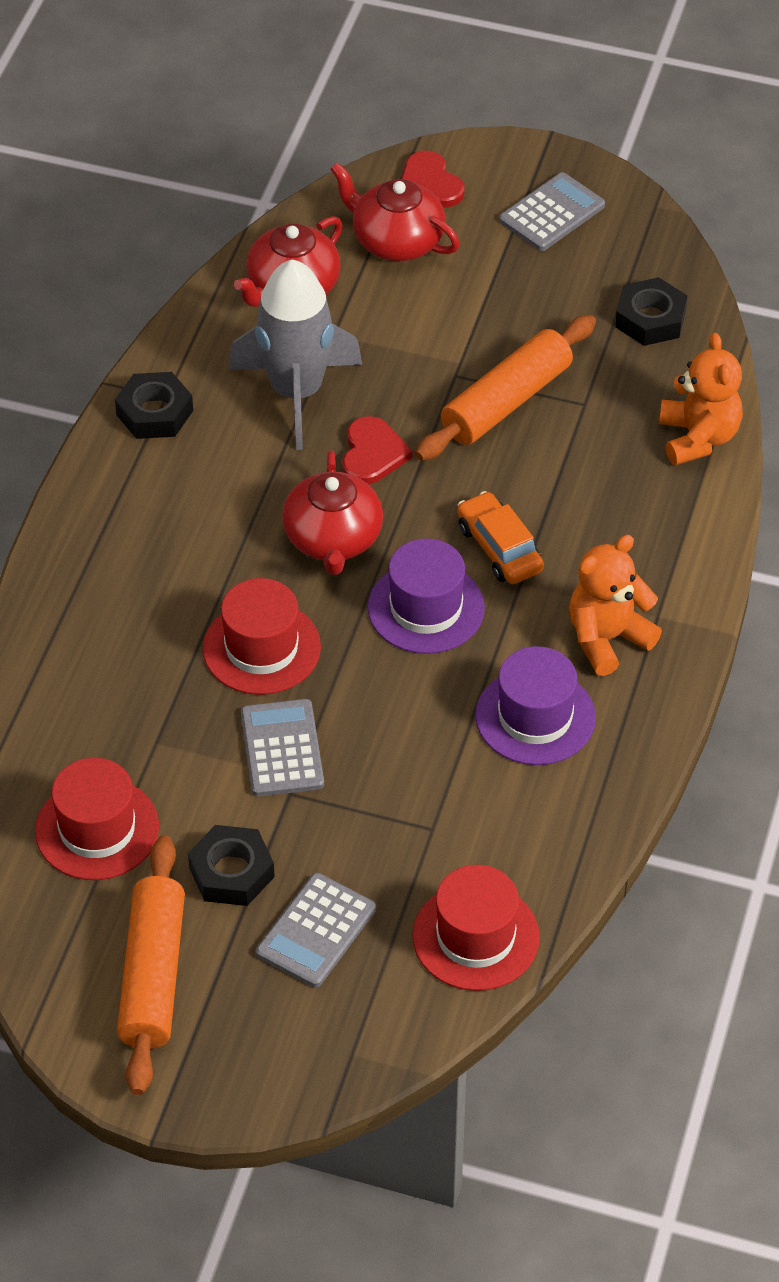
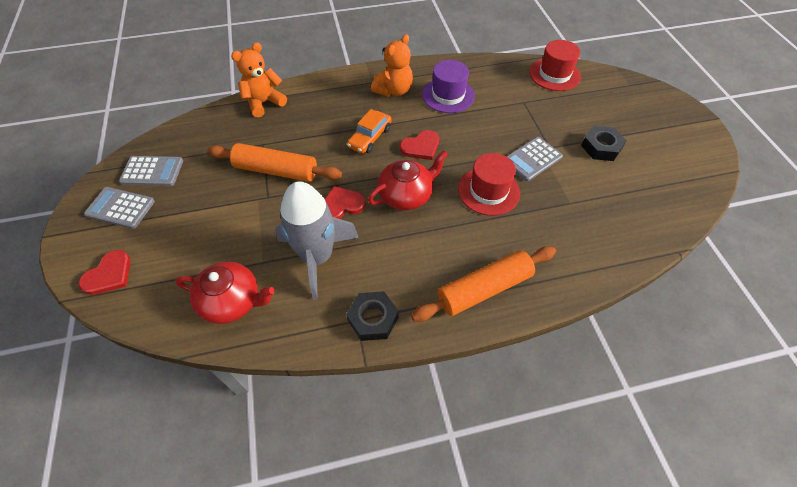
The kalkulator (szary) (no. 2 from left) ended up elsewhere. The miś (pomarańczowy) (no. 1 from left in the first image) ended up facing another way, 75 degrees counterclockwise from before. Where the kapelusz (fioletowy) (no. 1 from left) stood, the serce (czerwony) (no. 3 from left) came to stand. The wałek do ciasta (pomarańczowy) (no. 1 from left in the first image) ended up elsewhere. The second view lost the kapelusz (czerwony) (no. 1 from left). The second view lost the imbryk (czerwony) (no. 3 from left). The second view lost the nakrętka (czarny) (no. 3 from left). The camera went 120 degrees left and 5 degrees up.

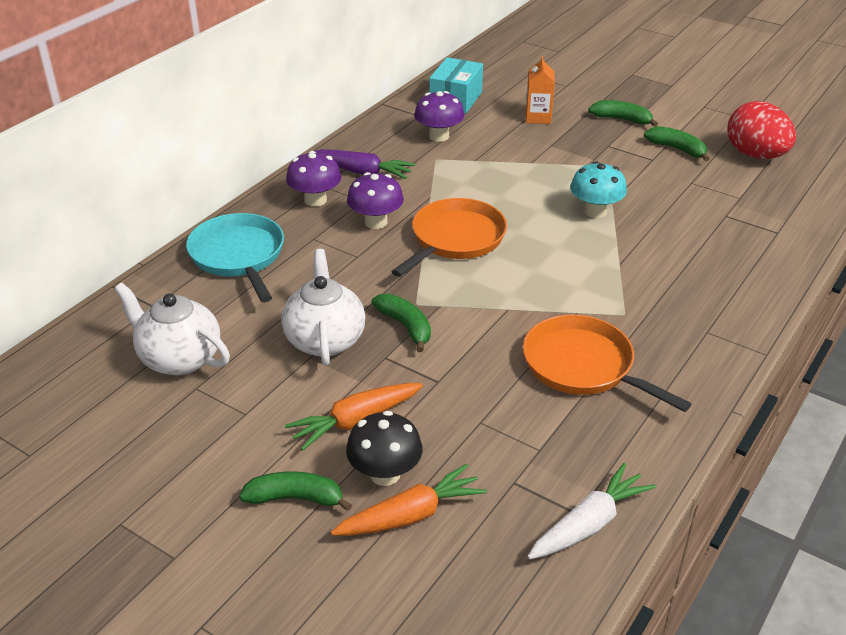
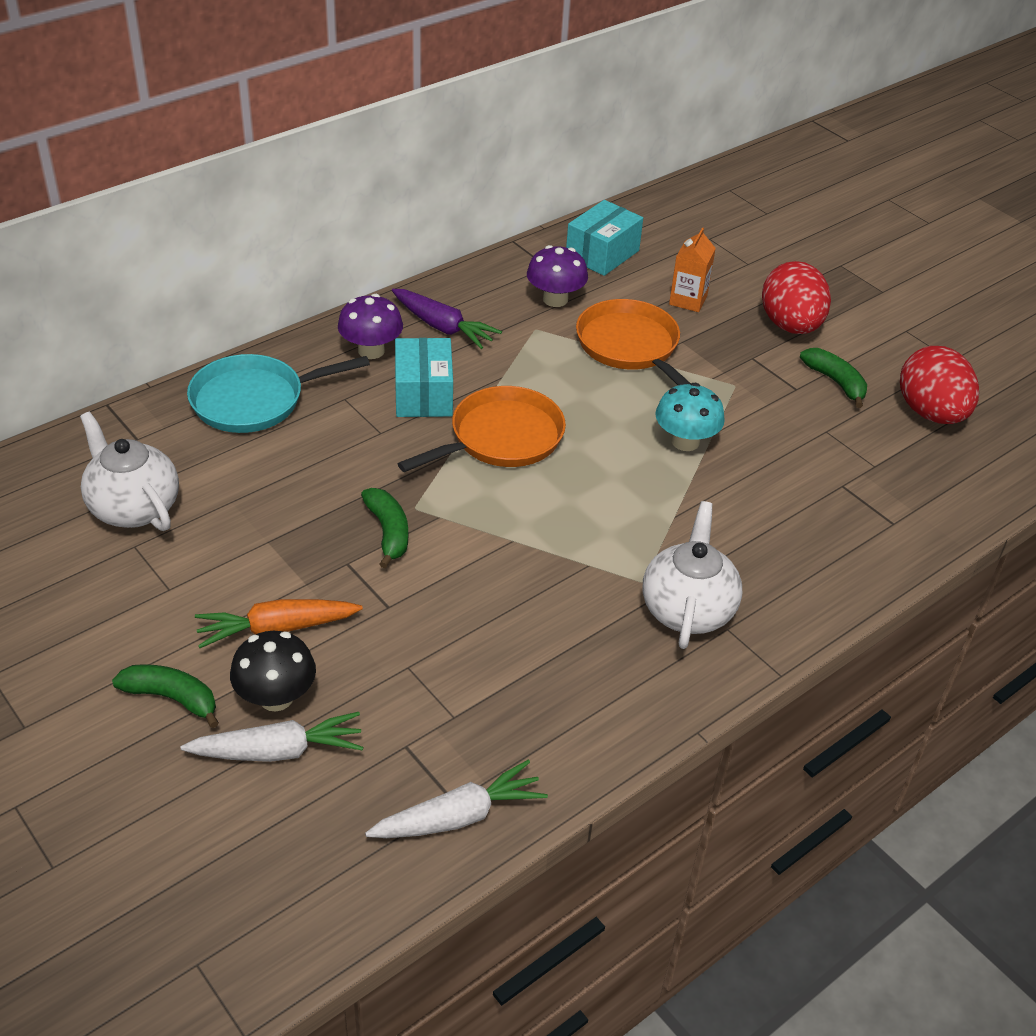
What was the marchewka (pomarańczowy) (no. 2 from left) turned into the marchewka (biały) (no. 1 from left). The patelnia (turkusowy) ended up facing another way, 105 degrees counterclockwise from before. Where the grzyb (fioletowy) (no. 2 from left) stood, the pudełko (turkusowy) (no. 1 from left) came to stand. The patelnia (pomarańczowy) (no. 2 from left) ended up elsewhere. The imbryk (biały) (no. 2 from left) ended up elsewhere. Where the banan (zielony) (no. 3 from left) stood, the jajko (czerwony) (no. 1 from left) came to stand. The camera went 15 degrees right and 5 degrees up.

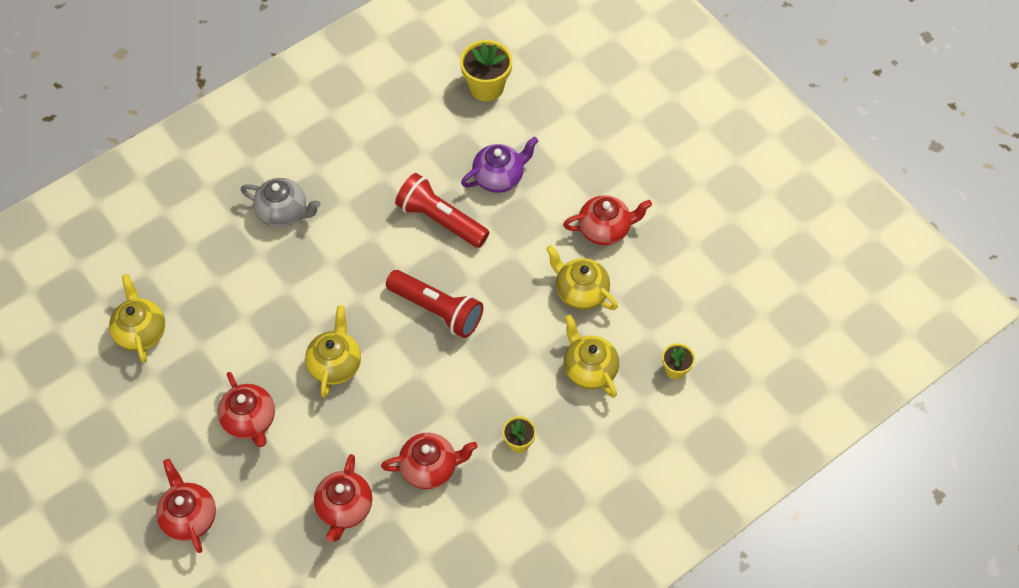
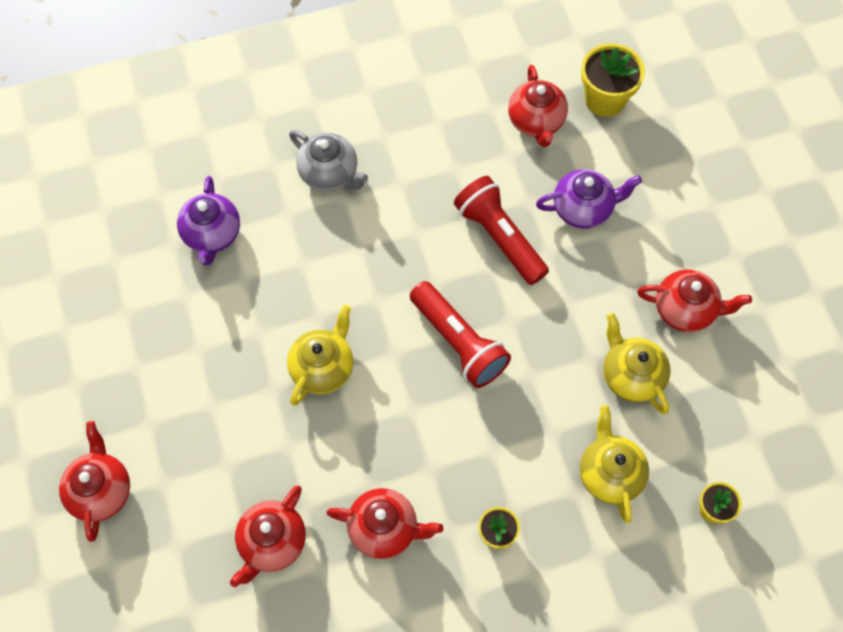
The second view gained the imbryk (fioletowy) (no. 1 from left). The imbryk (czerwony) (no. 2 from left in the first image) ended up elsewhere. The second view lost the imbryk (żółty) (no. 1 from left). The camera went 20 degrees right and 5 degrees up.

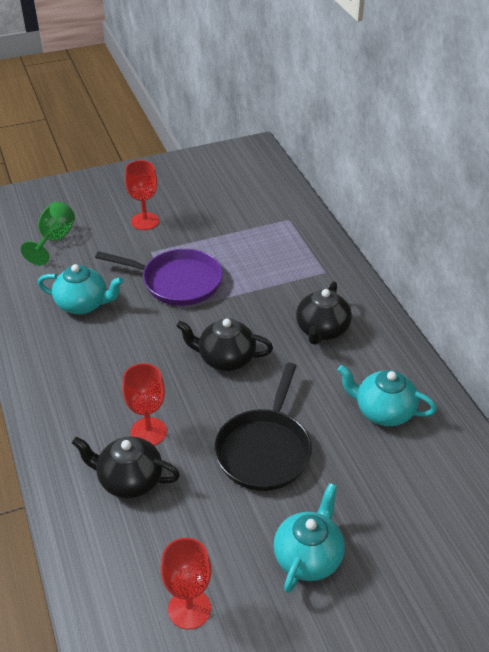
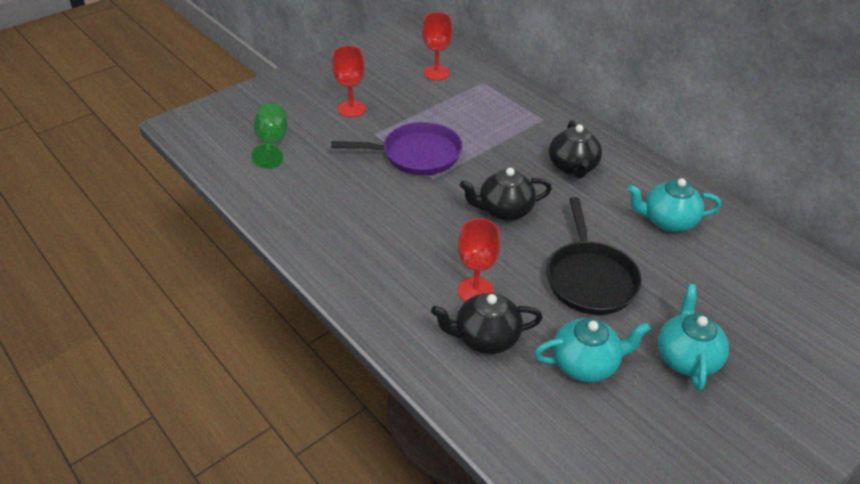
The kielich (czerwony) (no. 3 from left in the first image) ended up elsewhere. The imbryk (turkusowy) (no. 1 from left) ended up elsewhere. The camera went 20 degrees left and 0 degrees up.

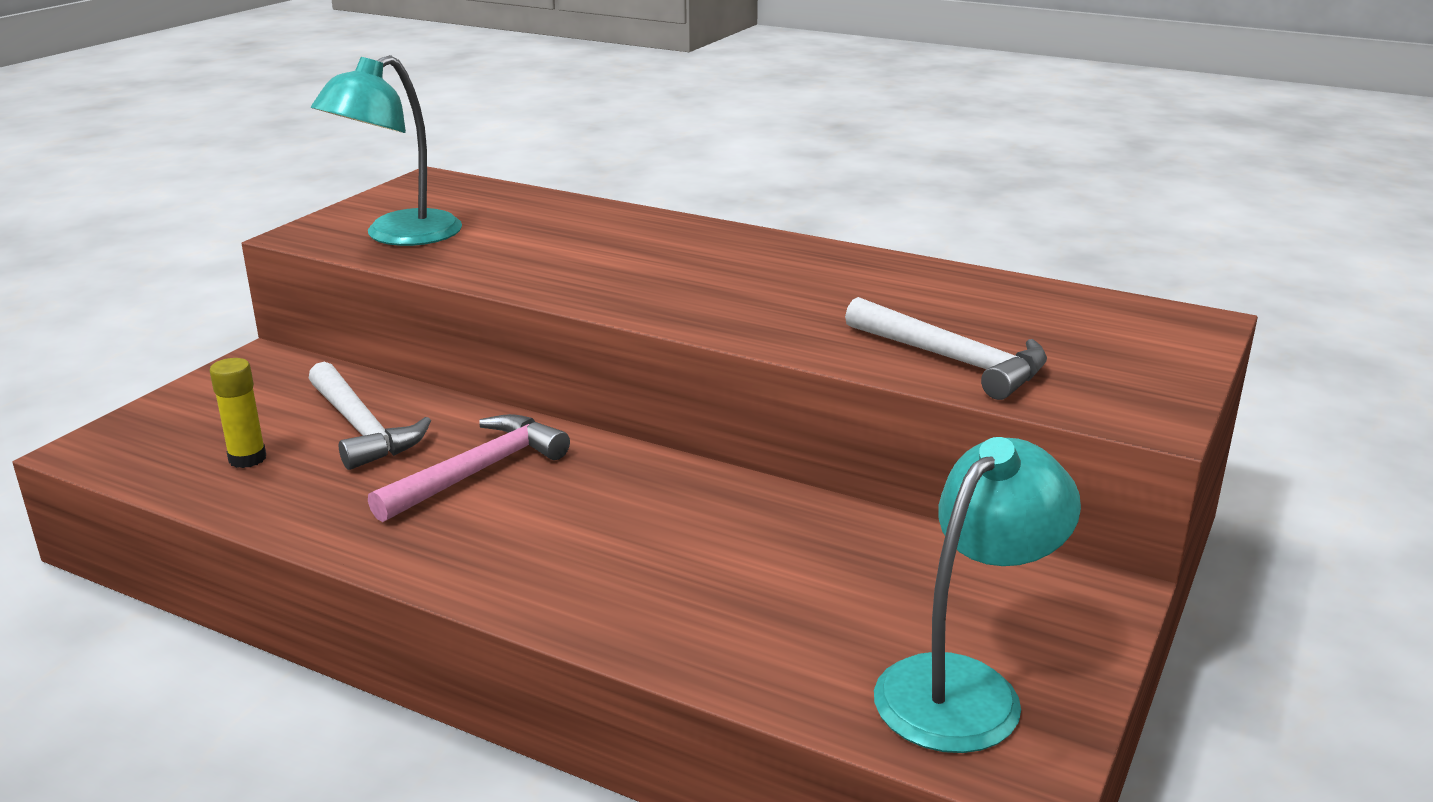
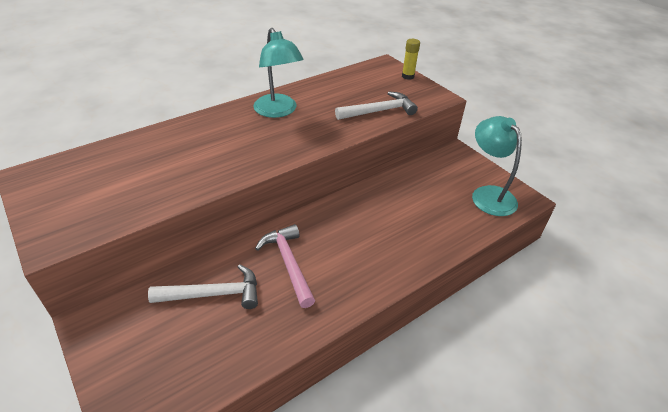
The lampka (turkusowy) (no. 1 from left) ended up elsewhere. The klej w sztyfcie (żółty) ended up elsewhere. The camera went 65 degrees left and 15 degrees up.

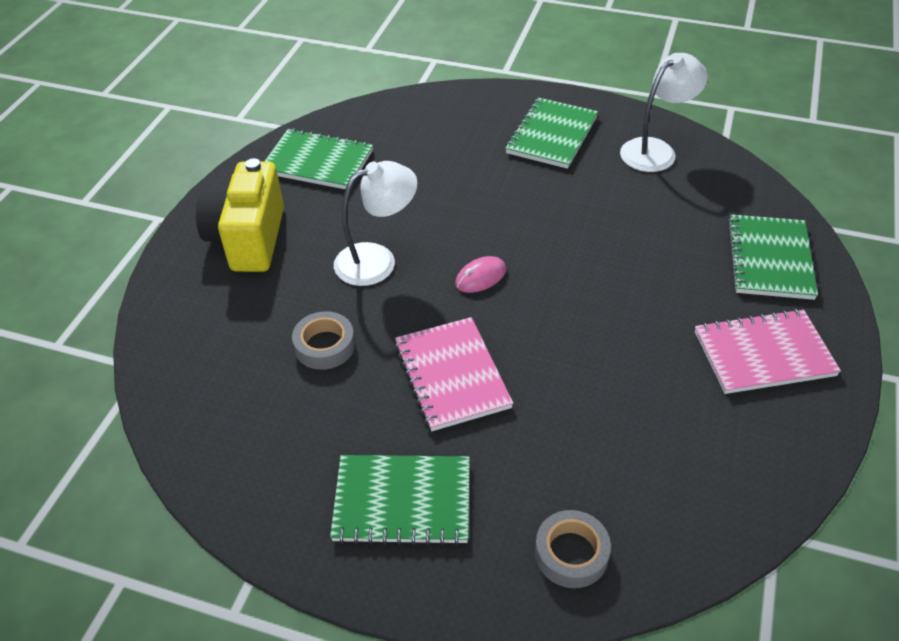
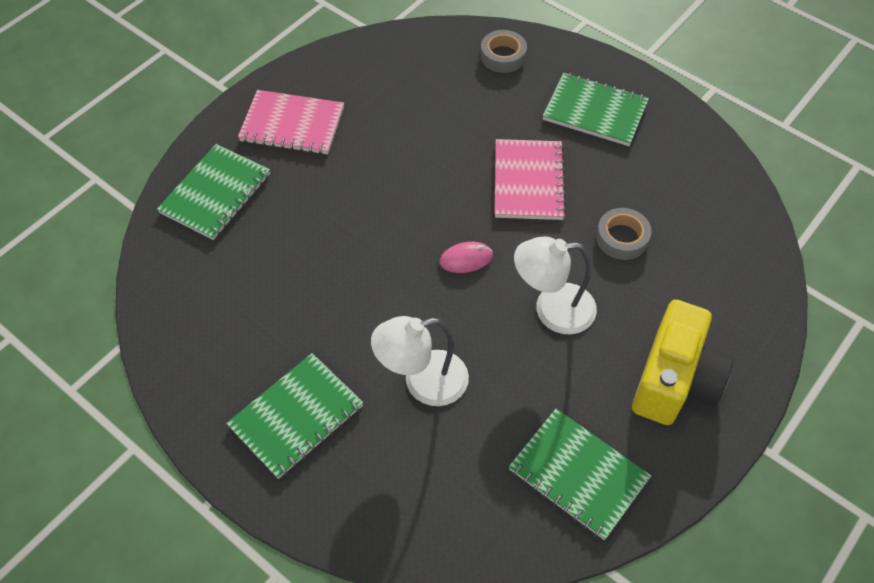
The lampka (biały) (no. 2 from left in the first image) ended up elsewhere. The camera went 160 degrees left and 10 degrees up.

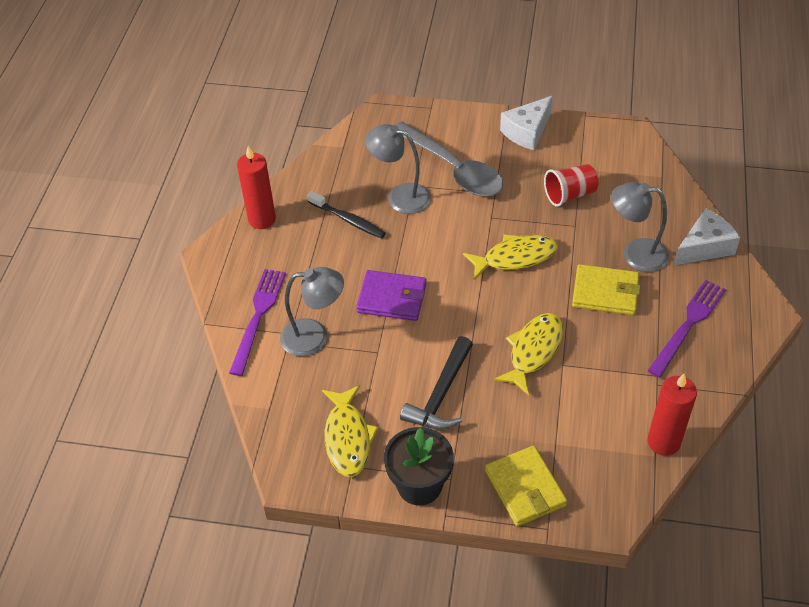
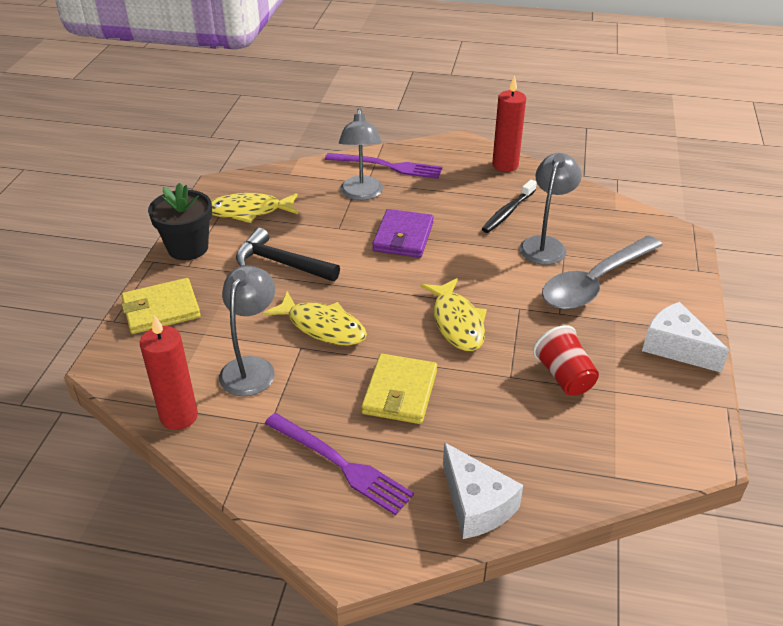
The lampka (szary) (no. 3 from left in the first image) ended up elsewhere. The camera went 90 degrees right and 10 degrees down.

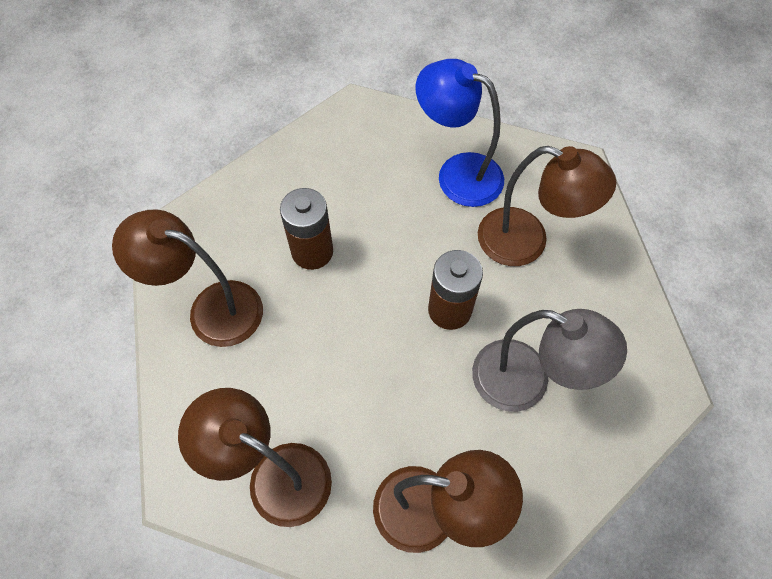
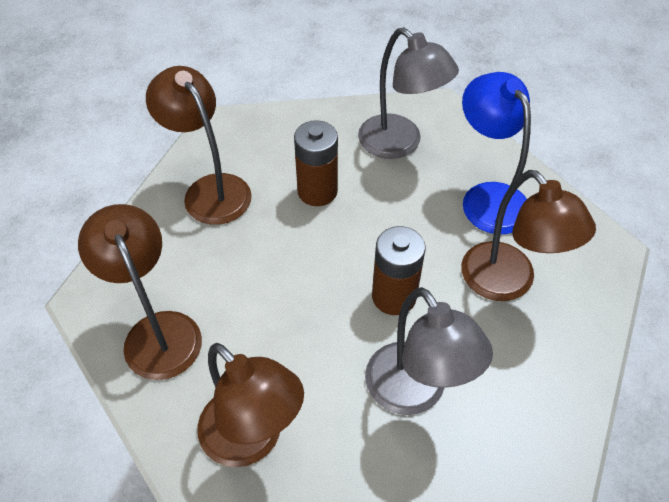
The second view gained the lampka (szary) (no. 1 from left). The camera went 35 degrees right and 10 degrees down.

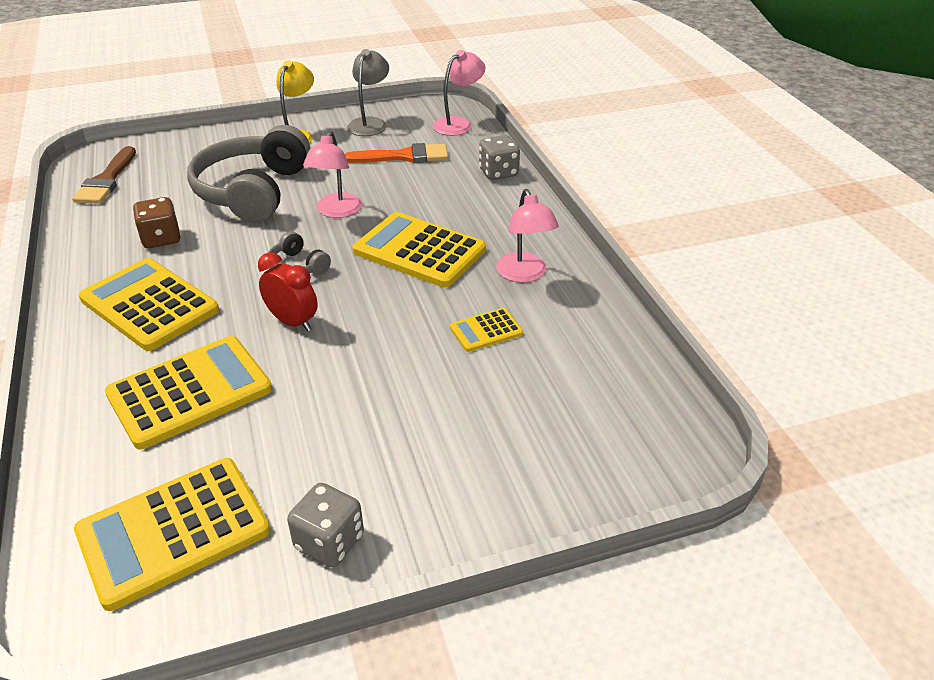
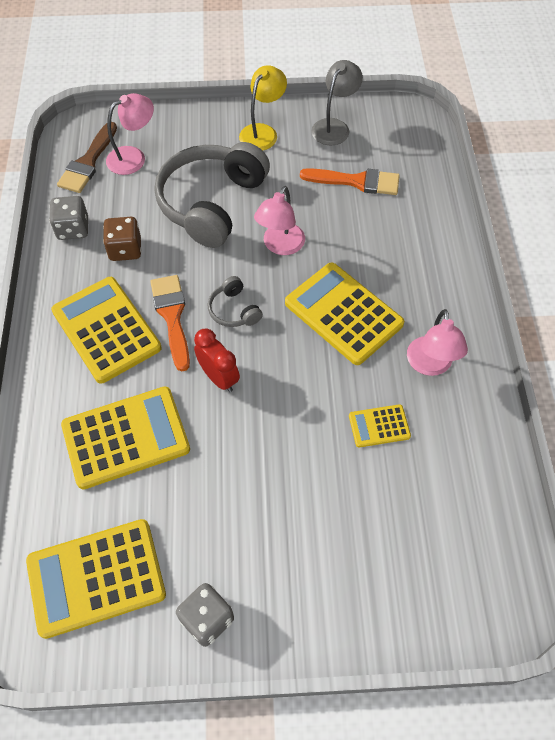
The kostka do gry (szary) (no. 2 from left in the first image) ended up elsewhere. The lampka (różowy) (no. 2 from left in the first image) ended up elsewhere. The second view gained the pędzel (pomarańczowy) (no. 1 from left). The camera went 15 degrees right and 20 degrees up.

